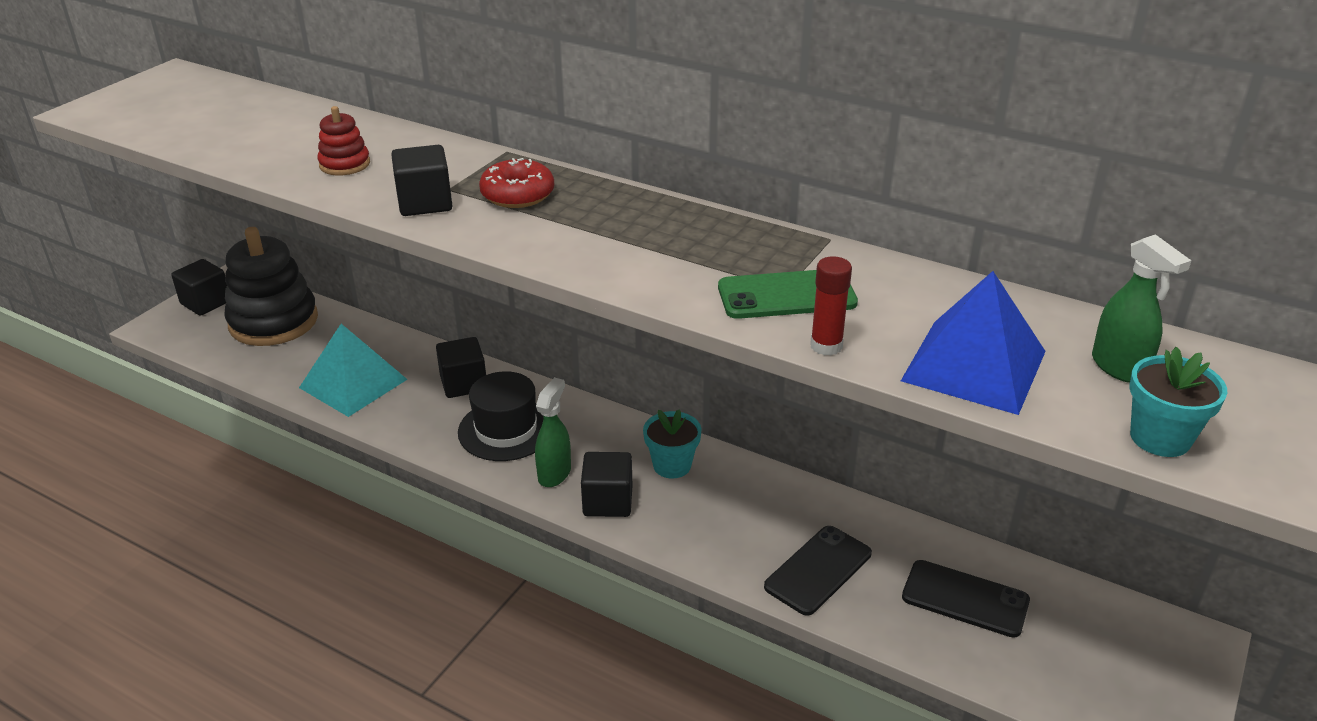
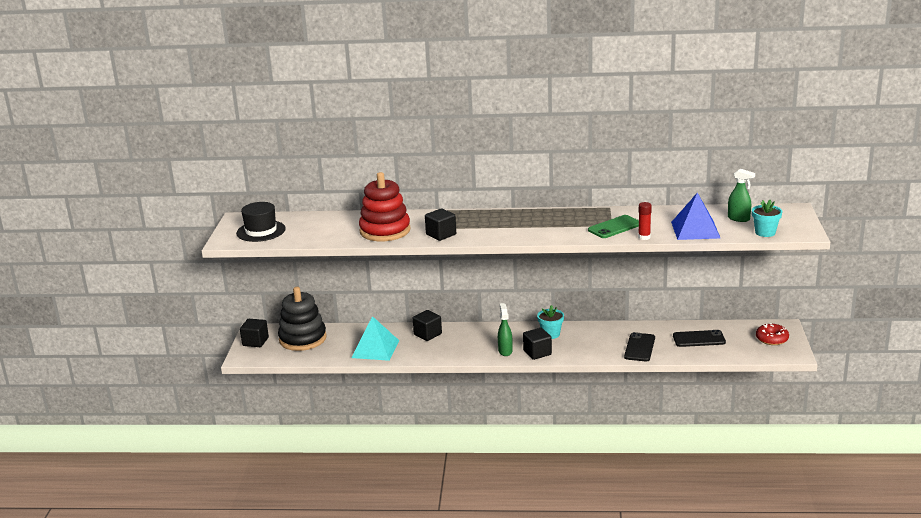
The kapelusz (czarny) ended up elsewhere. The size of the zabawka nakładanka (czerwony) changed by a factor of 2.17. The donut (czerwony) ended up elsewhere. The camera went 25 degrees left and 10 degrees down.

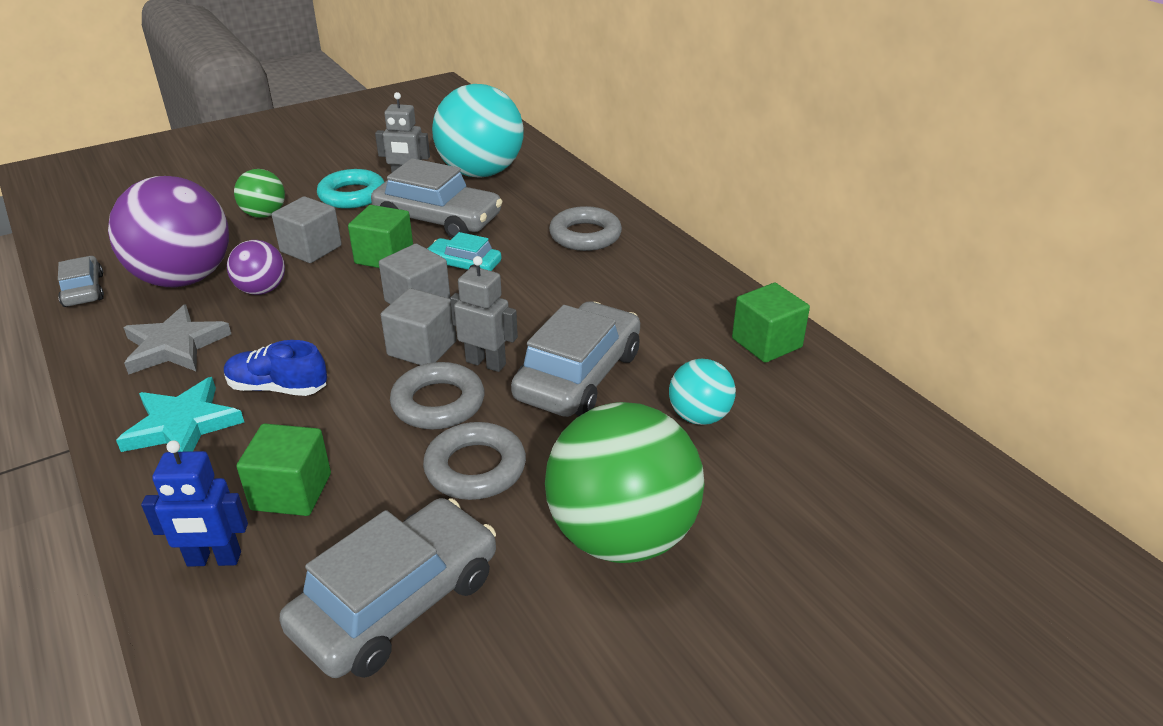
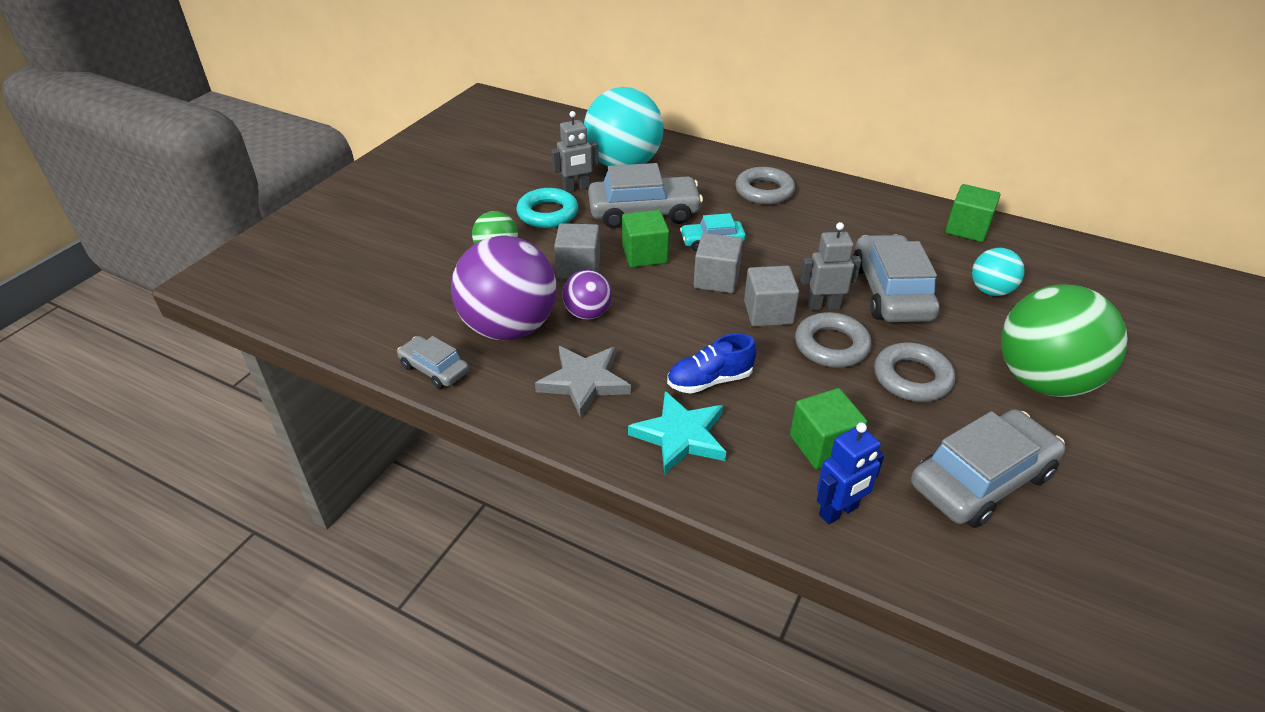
The samochód (szary) (no. 2 from left in the first image) ended up facing another way, 45 degrees clockwise from before. The camera went 30 degrees left and 5 degrees up.

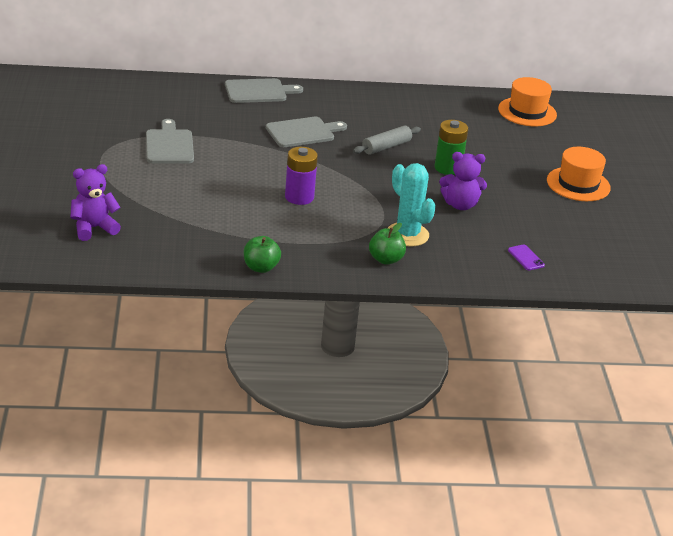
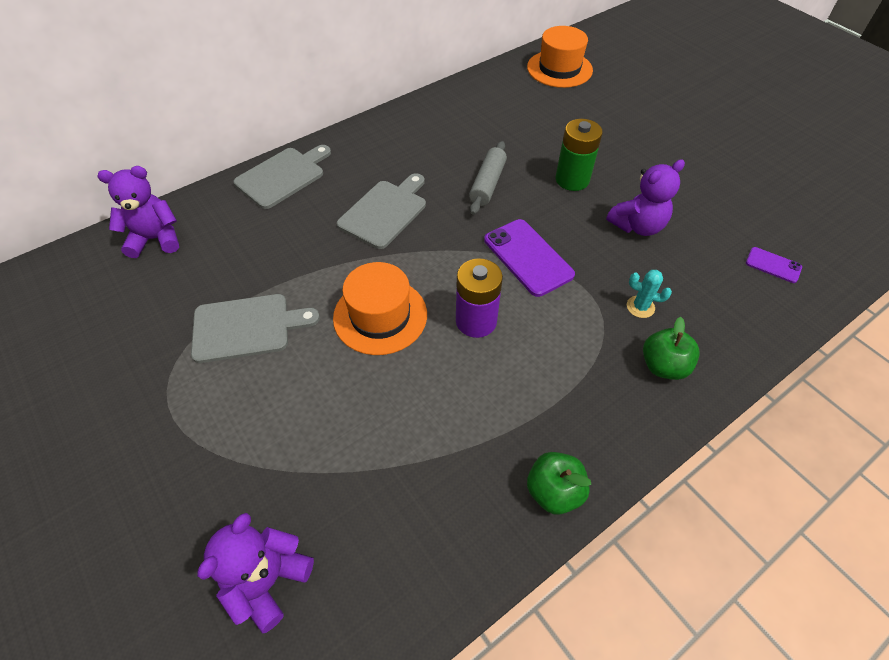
The second view gained the miś (fioletowy) (no. 1 from left). The deska do krojenia (szary) (no. 1 from left) ended up facing another way, 120 degrees clockwise from before. The kapelusz (pomarańczowy) (no. 2 from left in the first image) ended up elsewhere. The second view gained the telefon (fioletowy) (no. 1 from left). The size of the kaktus (turkusowy) changed by a factor of 0.48. The camera went 30 degrees left and 20 degrees up.

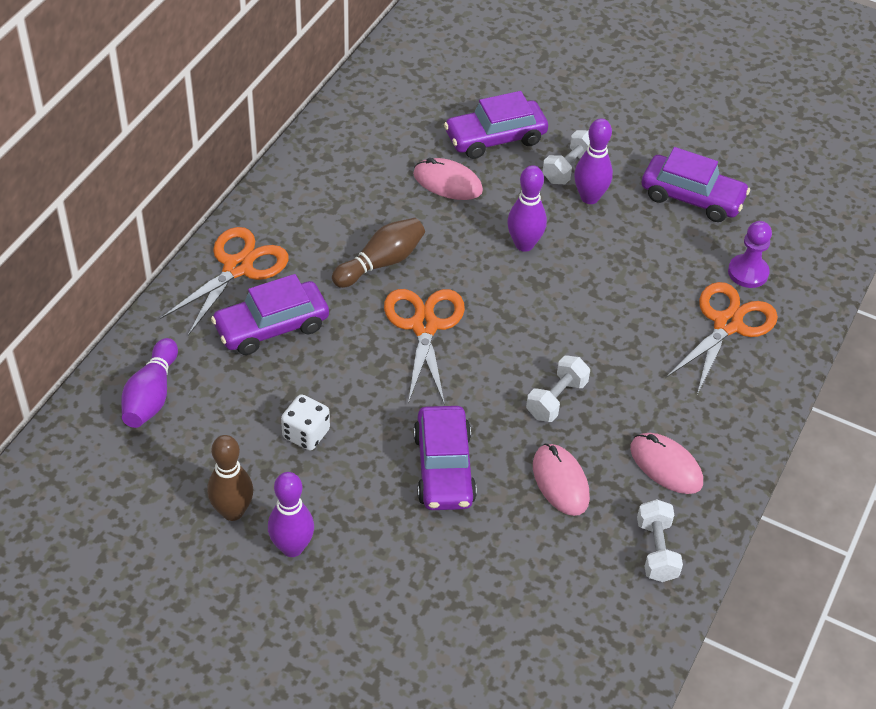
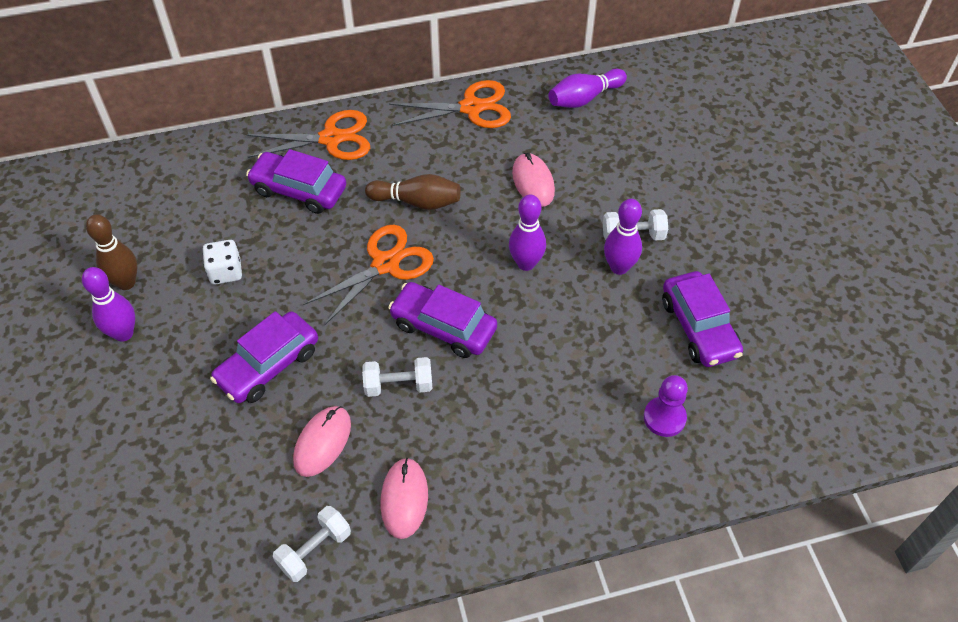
The samochód (fioletowy) (no. 3 from left) ended up elsewhere. The nożyczki (pomarańczowy) (no. 3 from left) ended up elsewhere. The kręgiel (fioletowy) (no. 1 from left in the first image) ended up elsewhere. The camera went 50 degrees right and 5 degrees up.

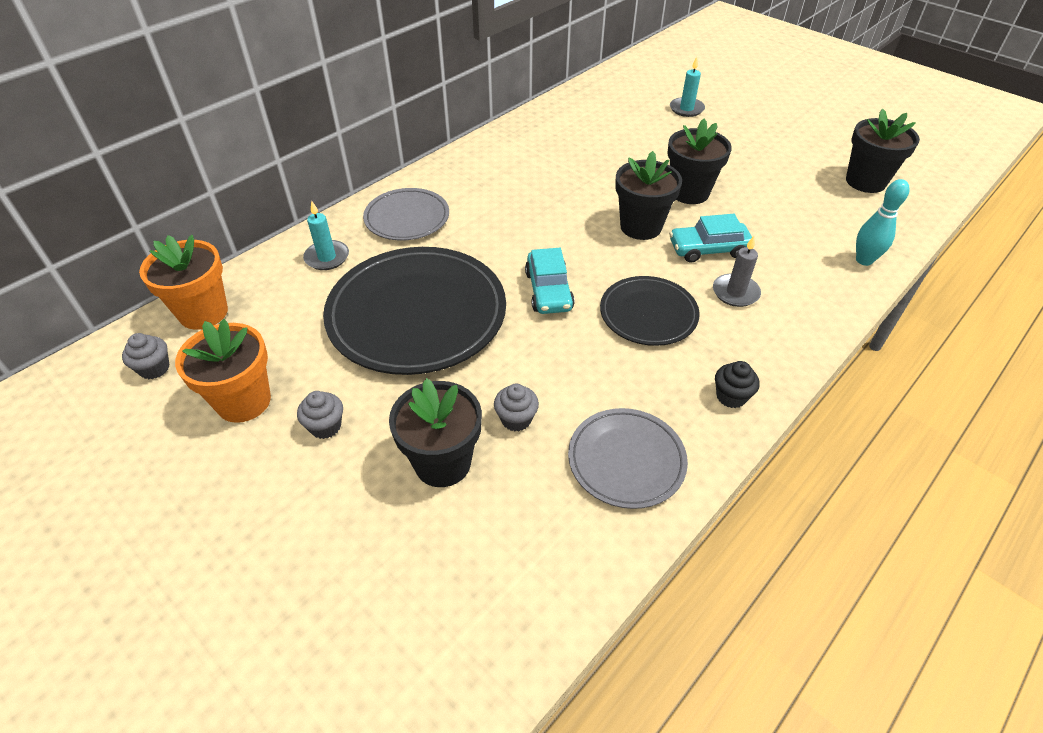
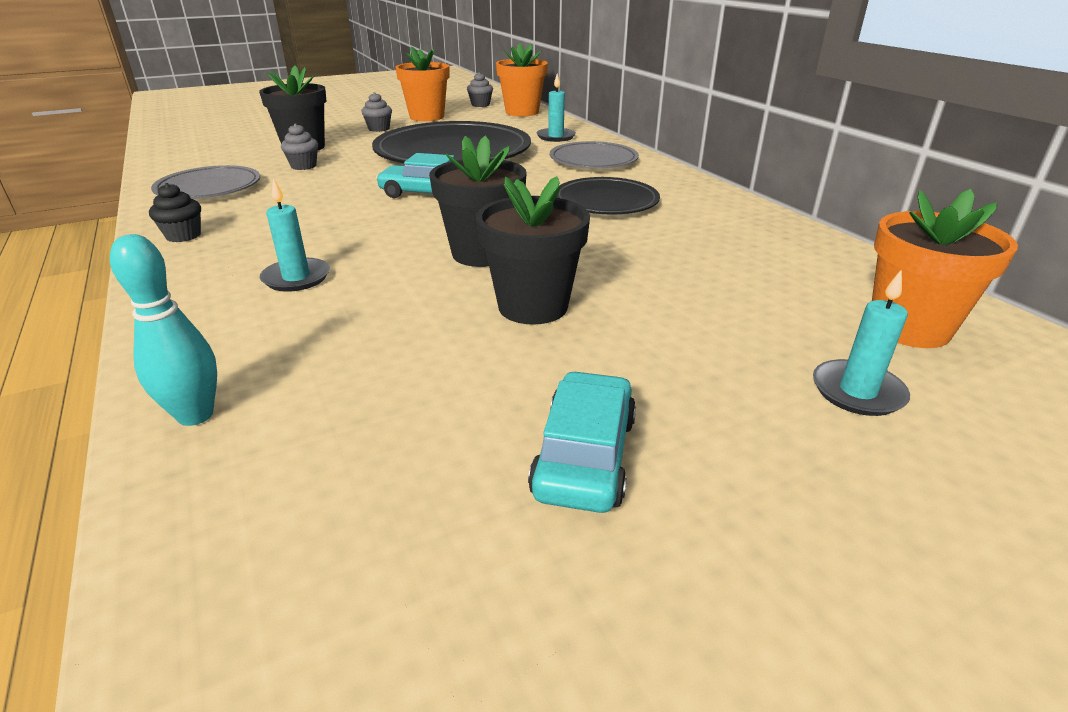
What was the świeca (szary) turned into the świeca (turkusowy) (no. 1 from left). The samochód (turkusowy) (no. 2 from left) ended up elsewhere. The talerz (czarny) (no. 2 from left) ended up elsewhere. The second view gained the doniczka (pomarańczowy) (no. 3 from left). The second view lost the doniczka (czarny) (no. 4 from left). The camera went 110 degrees right and 15 degrees down.

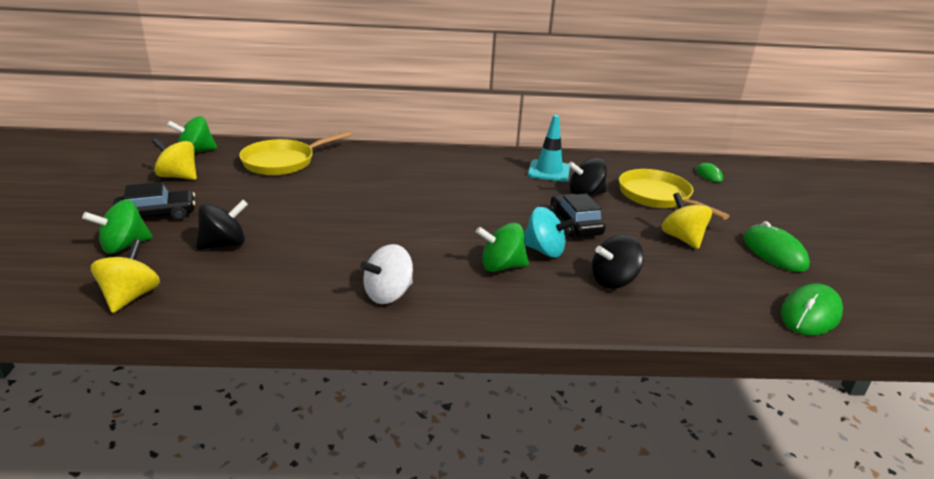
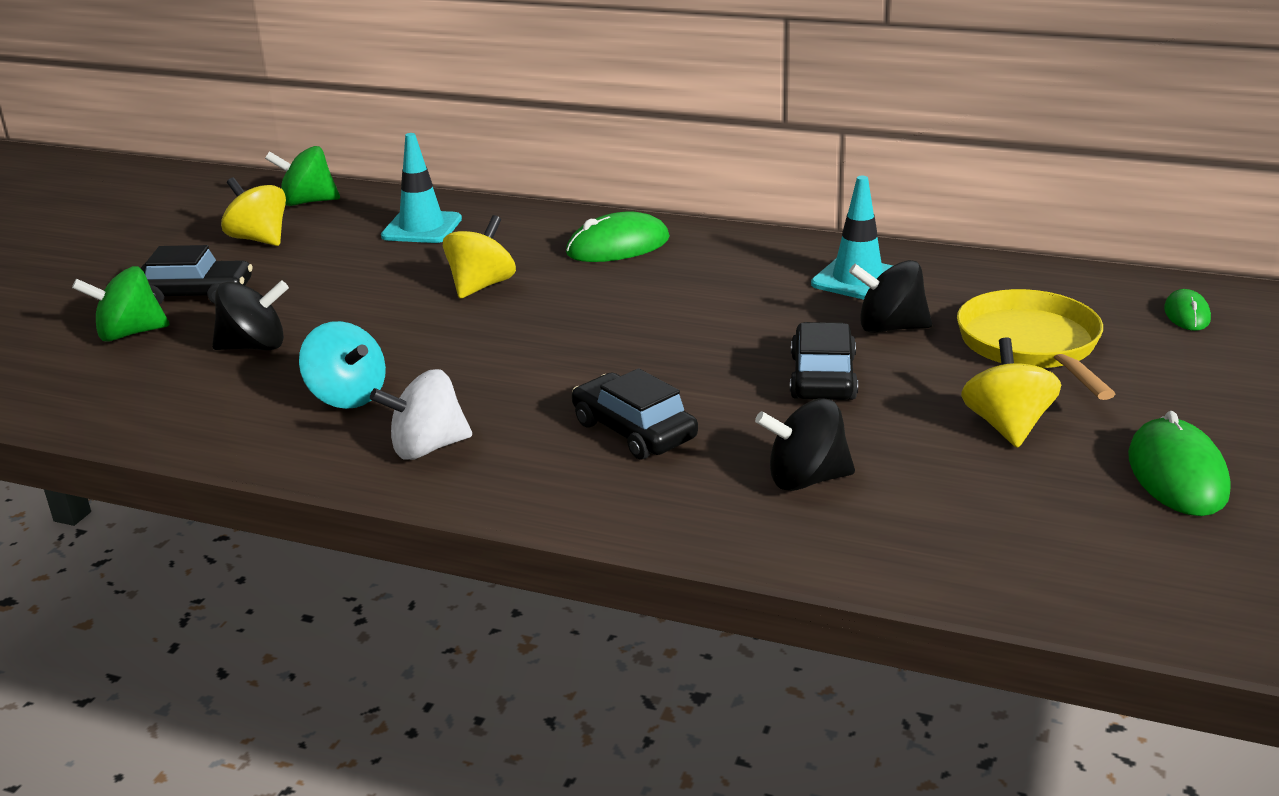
The bączek (turkusowy) ended up elsewhere. Where the patelnia (żółty) (no. 1 from left) stood, the pachołek (turkusowy) (no. 1 from left) came to stand. The bączek (żółty) (no. 1 from left in the first image) ended up elsewhere. The myszka (zielony) (no. 3 from left in the first image) ended up elsewhere. Where the bączek (zielony) (no. 3 from left) stood, the samochód (czarny) (no. 2 from left) came to stand. The camera went 25 degrees right and 0 degrees up.

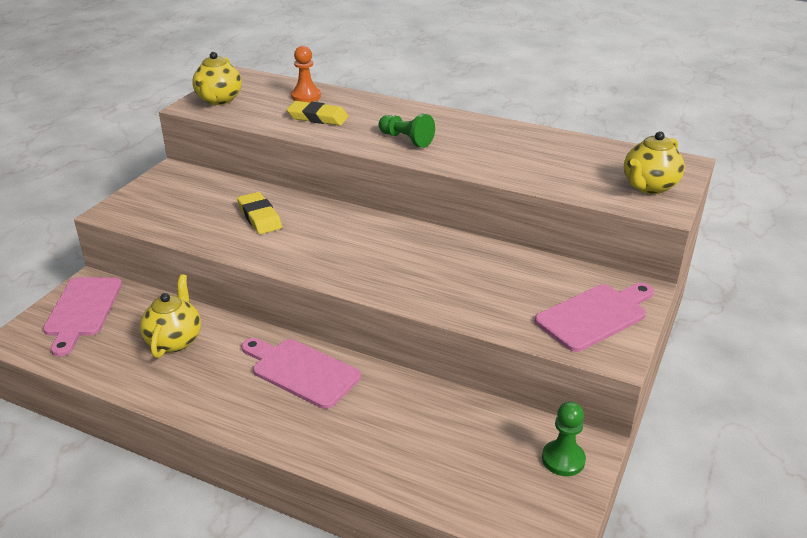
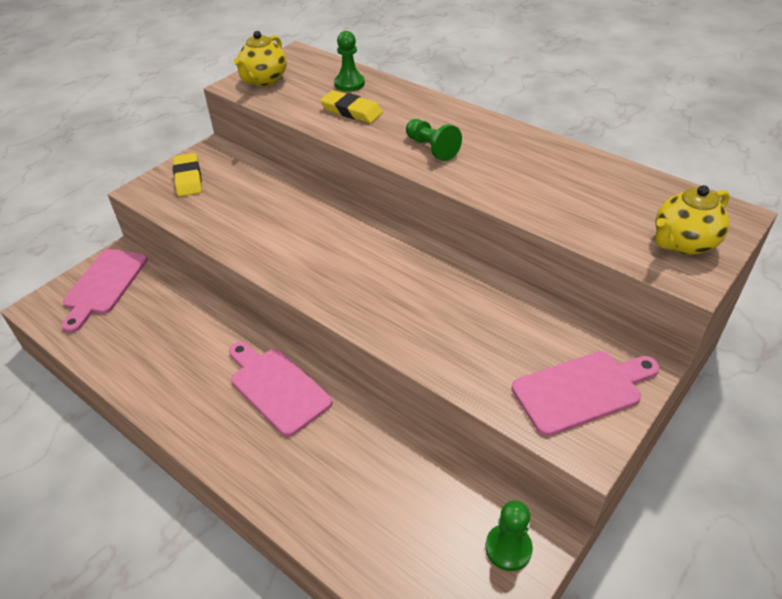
The gumka do mazania (żółty) (no. 1 from left) ended up elsewhere. What was the pionek (pomarańczowy) turned into the pionek (zielony) (no. 1 from left). The second view lost the imbryk (żółty) (no. 1 from left). The camera went 15 degrees right and 10 degrees up.

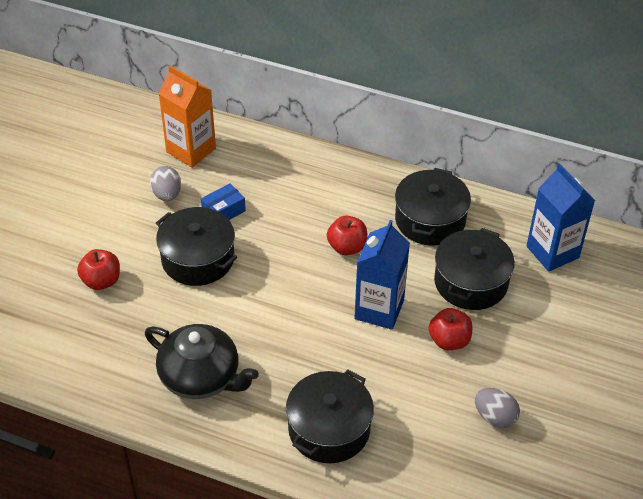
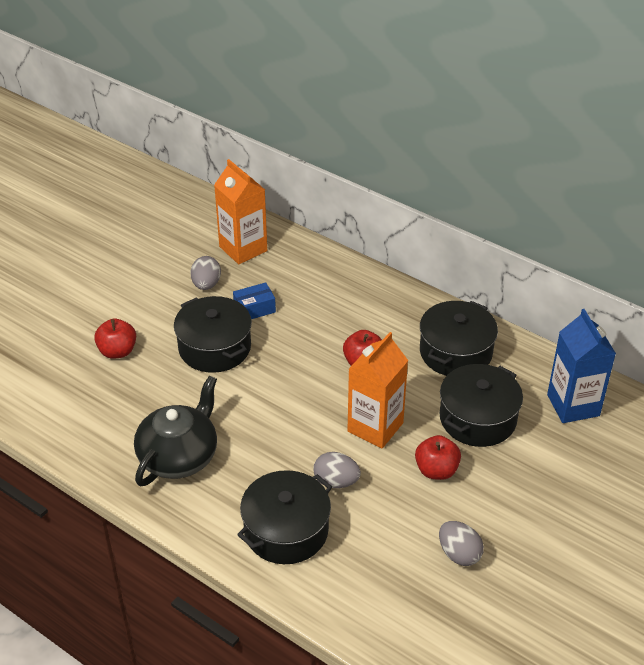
The imbryk (czarny) ended up facing another way, 105 degrees counterclockwise from before. The second view gained the jajko (szary) (no. 2 from left). What was the karton mleka (niebieski) (no. 1 from left) turned into the karton mleka (pomarańczowy) (no. 2 from left). The camera went 15 degrees right and 5 degrees down.

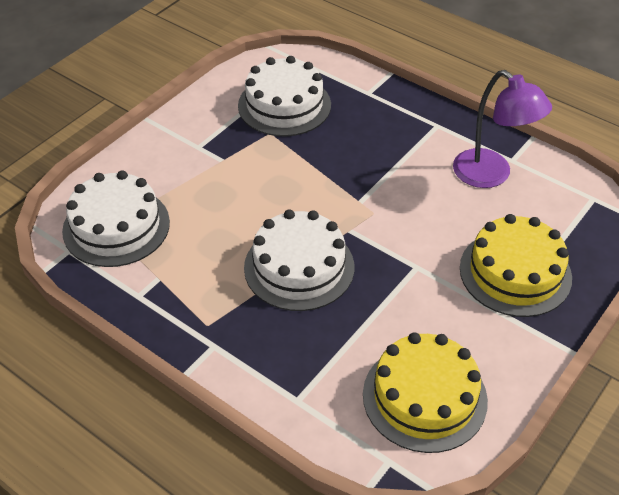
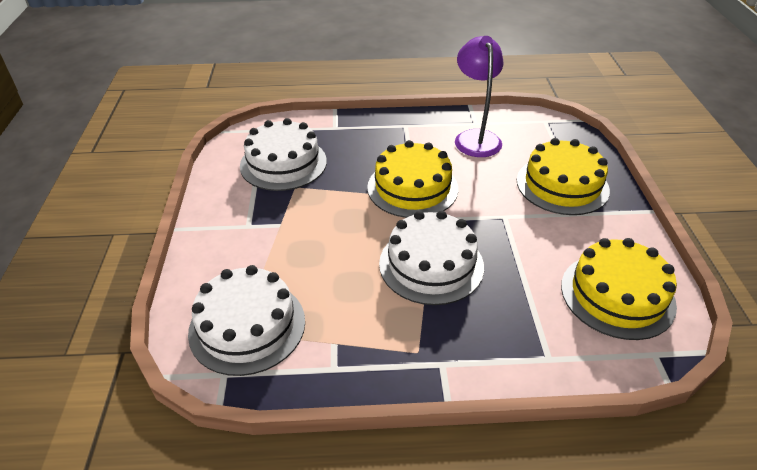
The second view gained the tort (żółty) (no. 1 from left). The lampka (fioletowy) ended up facing another way, 105 degrees counterclockwise from before. The camera went 40 degrees left and 5 degrees down.

